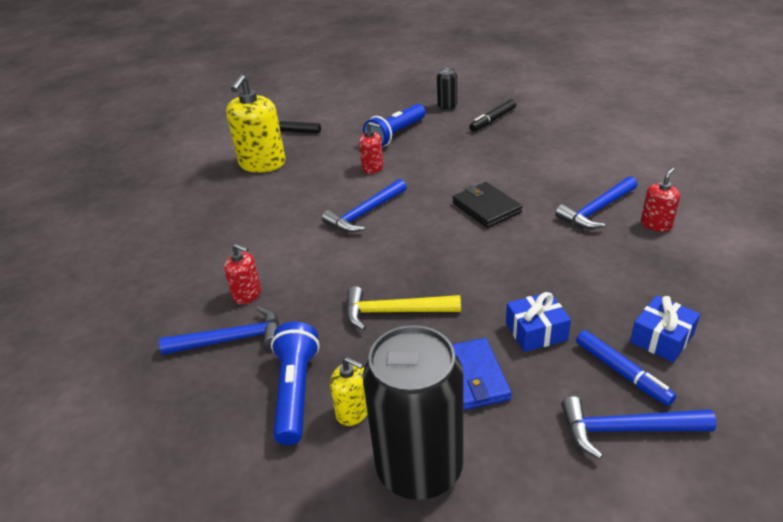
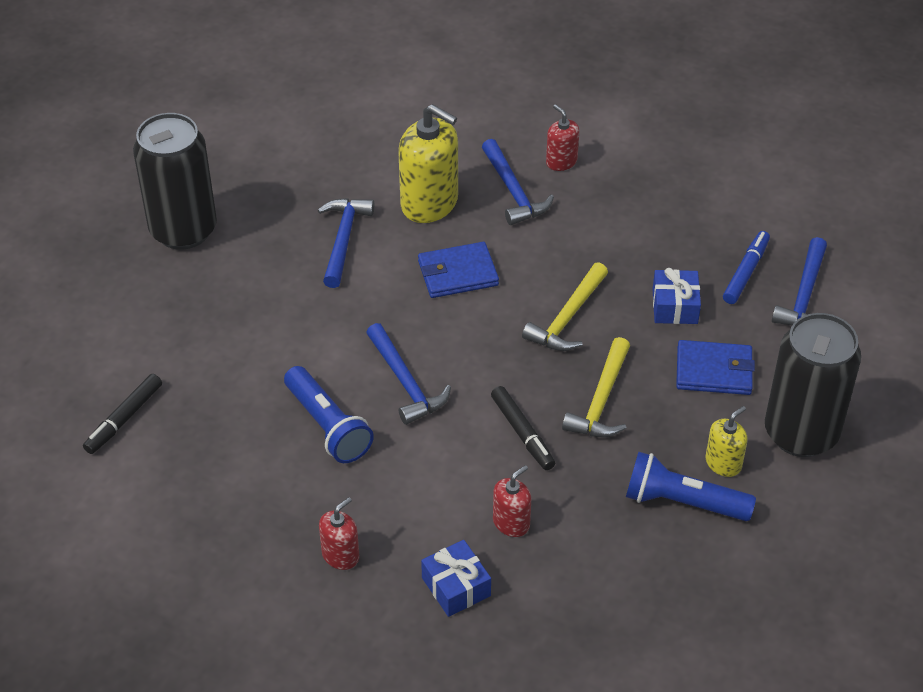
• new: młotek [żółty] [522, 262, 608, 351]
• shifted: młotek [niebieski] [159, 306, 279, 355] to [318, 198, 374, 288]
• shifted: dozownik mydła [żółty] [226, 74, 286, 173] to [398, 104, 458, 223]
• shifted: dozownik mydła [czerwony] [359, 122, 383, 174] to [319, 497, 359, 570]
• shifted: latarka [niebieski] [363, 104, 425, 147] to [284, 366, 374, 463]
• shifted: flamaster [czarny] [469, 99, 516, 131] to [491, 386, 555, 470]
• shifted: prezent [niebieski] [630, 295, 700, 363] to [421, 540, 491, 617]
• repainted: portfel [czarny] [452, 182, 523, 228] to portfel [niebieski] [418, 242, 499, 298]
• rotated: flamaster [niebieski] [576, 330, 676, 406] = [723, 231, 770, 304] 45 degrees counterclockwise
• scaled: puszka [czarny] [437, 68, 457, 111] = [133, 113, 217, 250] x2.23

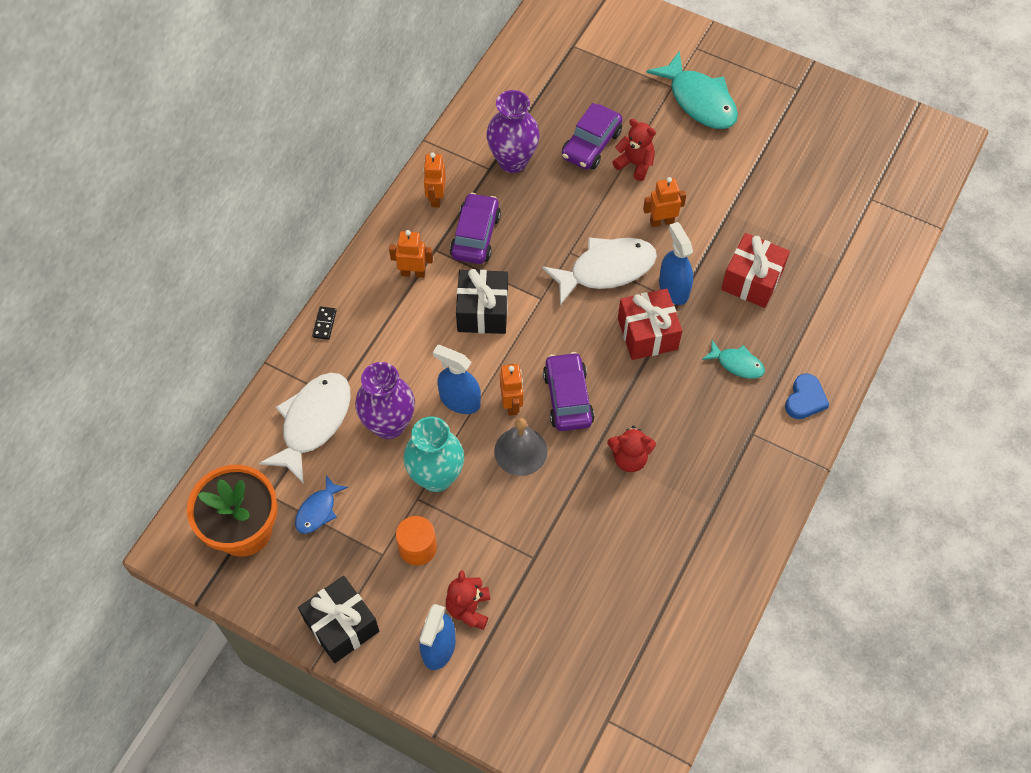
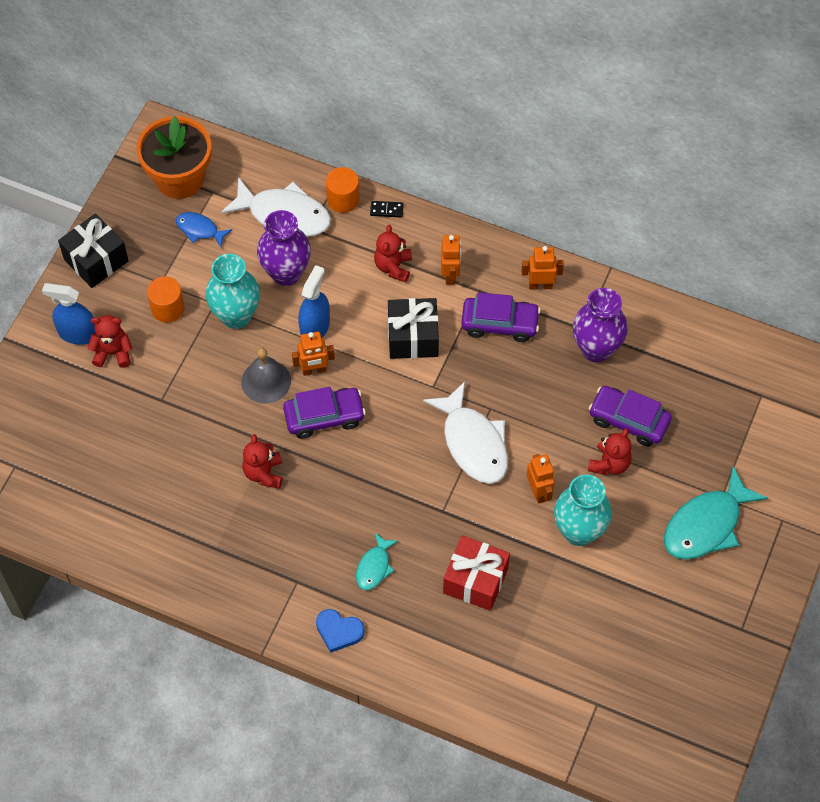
• gone: prezent [czerwony] [618, 289, 682, 360]
• gone: spryskiwacz [niebieski] [659, 222, 693, 305]
• new: walec [pomarańczowy] [326, 167, 359, 213]
• new: miś [czerwony] [374, 225, 412, 283]
• new: wazon [turkusowy] [554, 475, 612, 546]

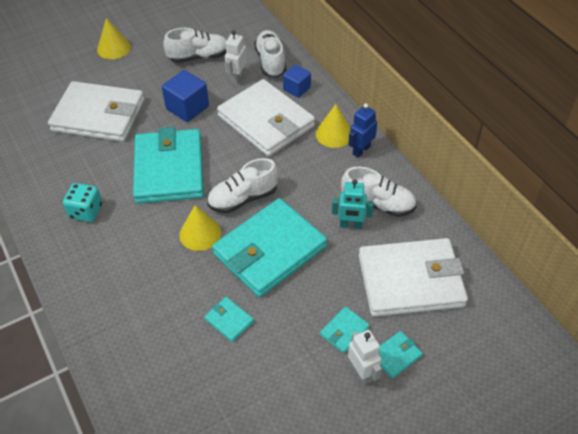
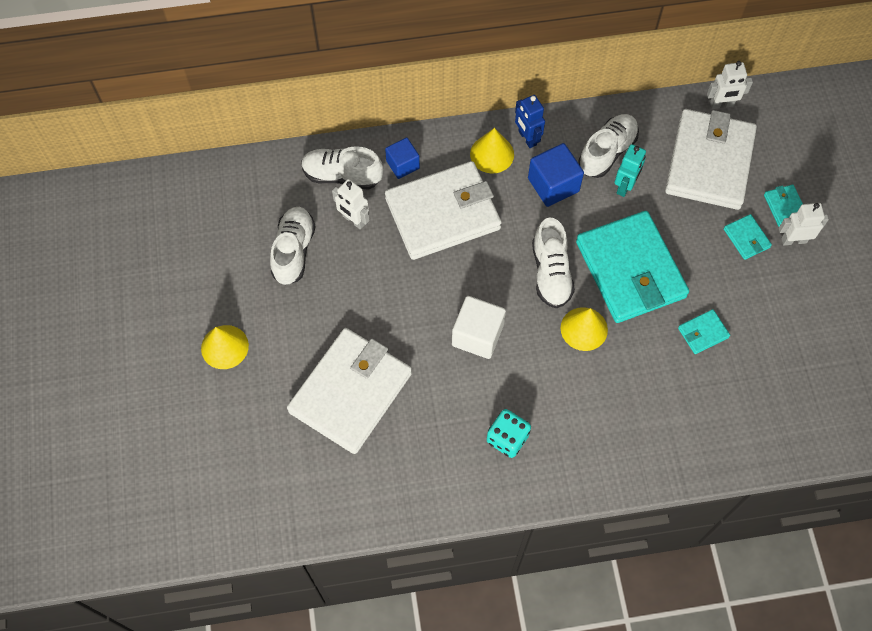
• new: robot [biały] [707, 61, 753, 109]
• shifted: sześcian [niebieski] [162, 70, 209, 122] to [528, 143, 584, 207]
• swapped: portfel [turkusowy] [133, 127, 204, 204] to sześcian [biały] [452, 296, 506, 359]

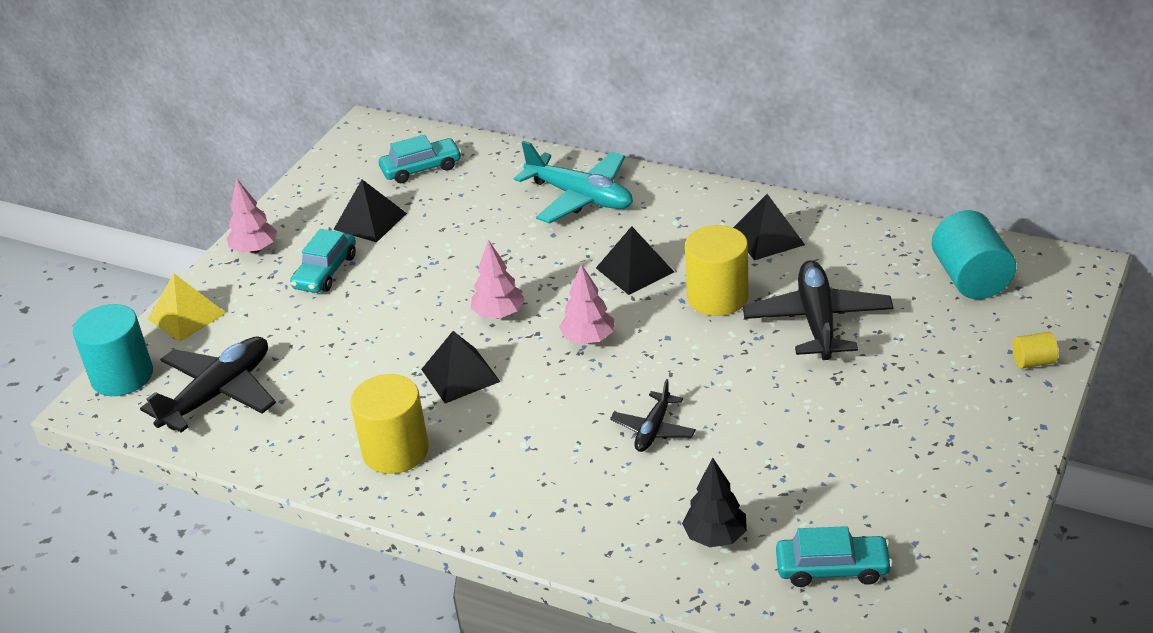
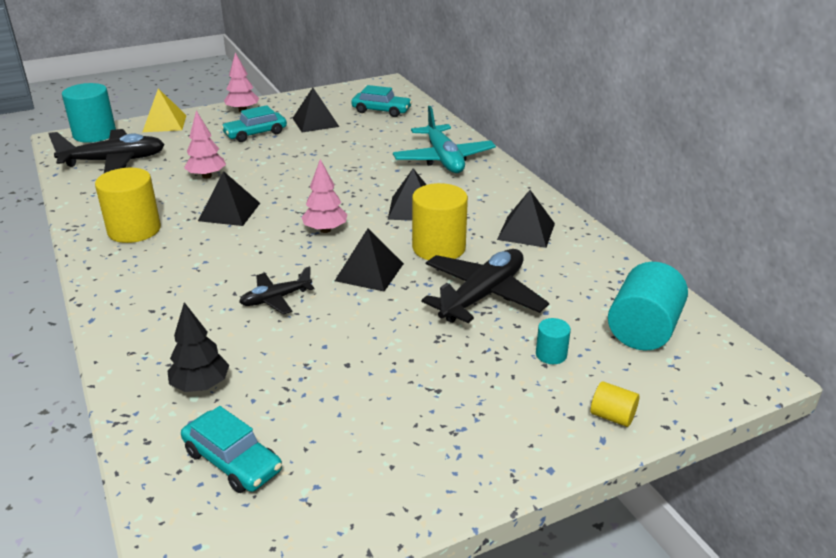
• new: piramida [czarny] [335, 229, 404, 291]
• new: walec [turkusowy] [536, 318, 571, 364]
• shifted: drzewko [różowy] [471, 240, 525, 318] to [184, 111, 226, 179]

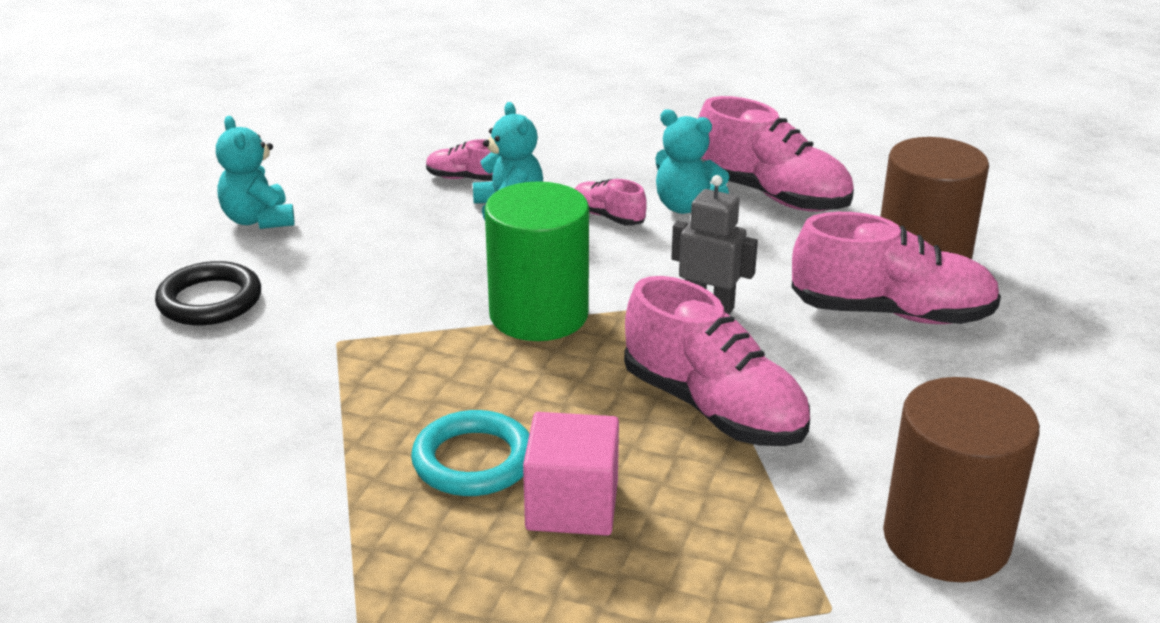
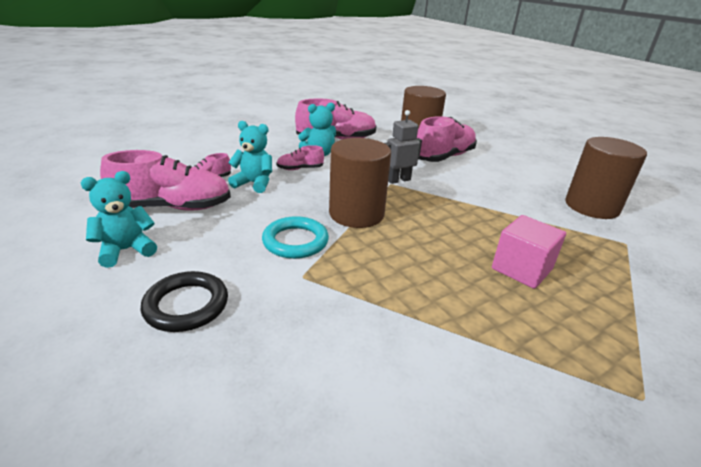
• shifted: pierścień [turkusowy] [411, 410, 529, 496] to [262, 216, 329, 259]
• shifted: but [różowy] [624, 276, 810, 446] to [100, 150, 231, 211]
• repainted: walec [zielony] [485, 181, 589, 341] to walec [brązowy] [329, 138, 391, 228]
• rotated: miś [turkusowy] [216, 116, 295, 229] = [81, 171, 157, 268] 135 degrees clockwise

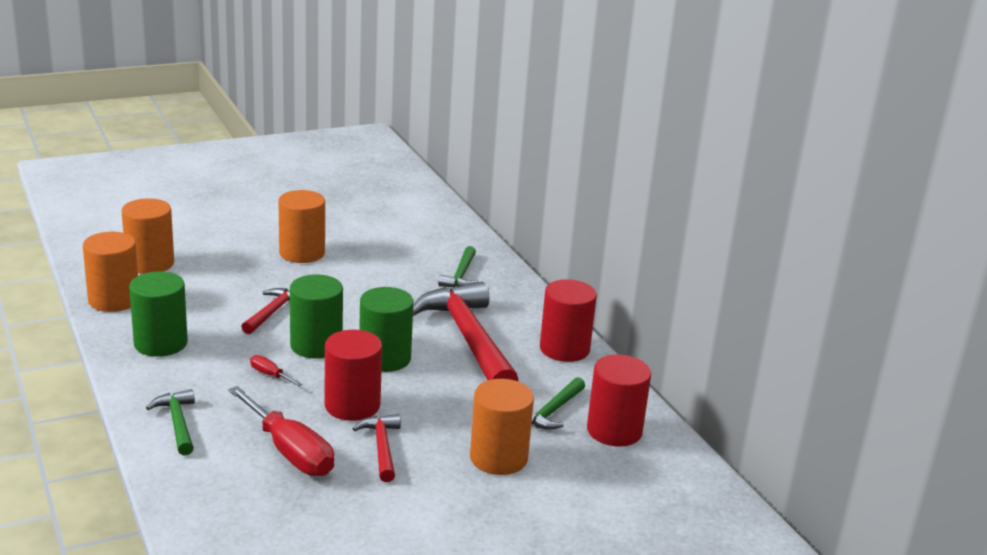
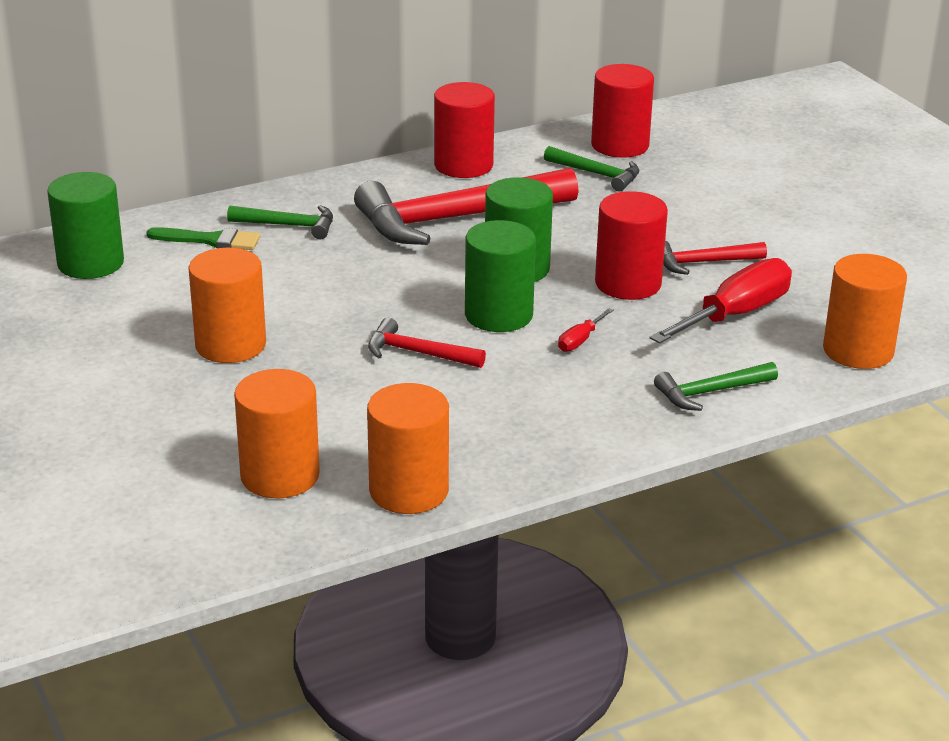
• new: pędzel [zielony] [146, 227, 260, 250]
• shifted: walec [zielony] [129, 271, 188, 357] to [47, 172, 124, 279]
• shifted: walec [pomarańczowy] [470, 379, 534, 475] to [823, 254, 907, 369]

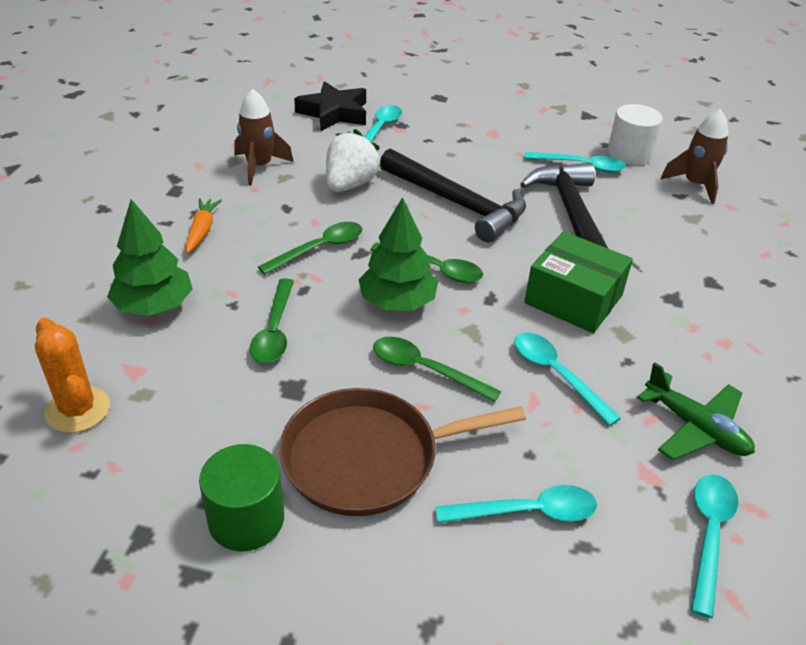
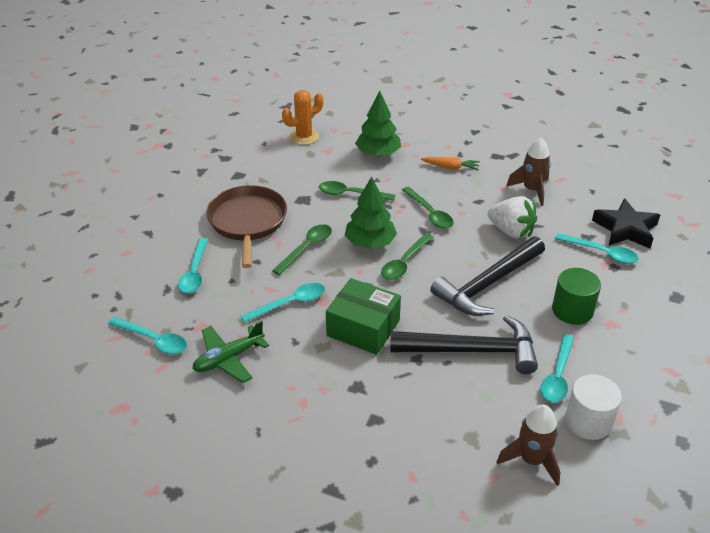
• shifted: walec [zielony] [199, 444, 284, 551] to [552, 268, 601, 325]
• rotated: pudełko [zielony] [525, 231, 633, 333] = [326, 278, 401, 355] 75 degrees clockwise

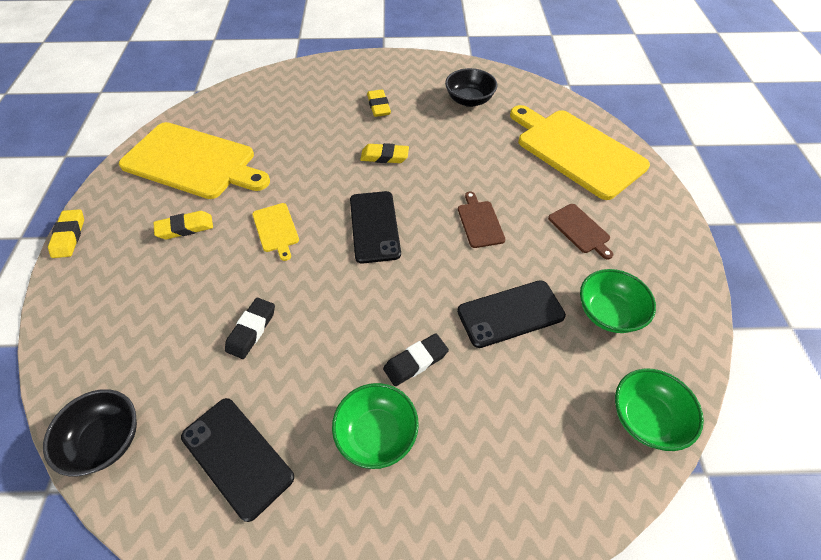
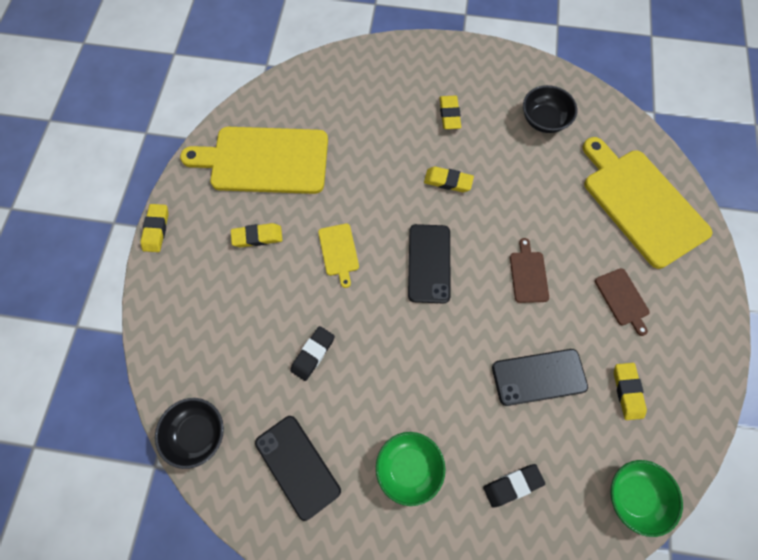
• shifted: gumka do mazania [czarny] [383, 333, 449, 386] to [483, 464, 545, 508]
• swapped: miska [zielony] [580, 269, 656, 333] to gumka do mazania [żółty] [614, 363, 647, 420]
• rotated: deska do krojenia [żółty] [119, 122, 270, 199] = [180, 127, 328, 194] 150 degrees clockwise

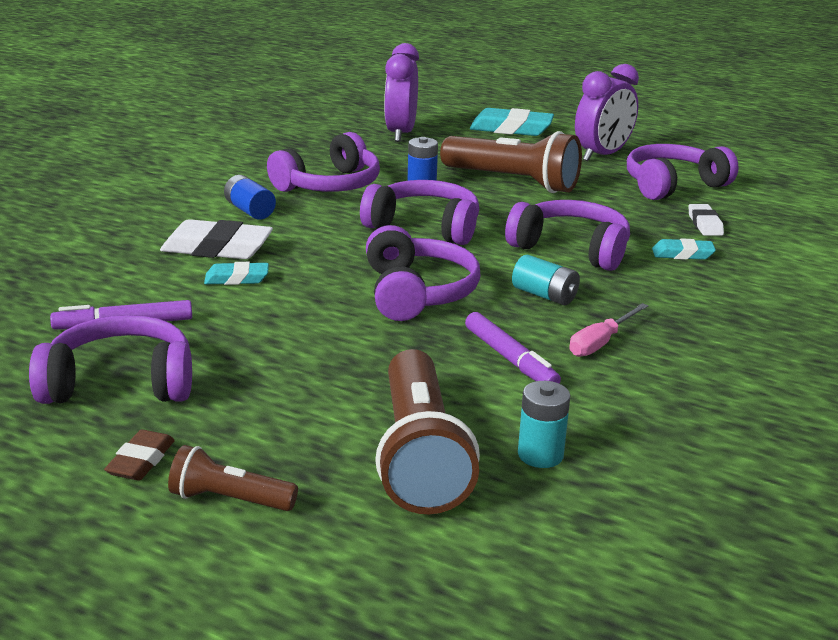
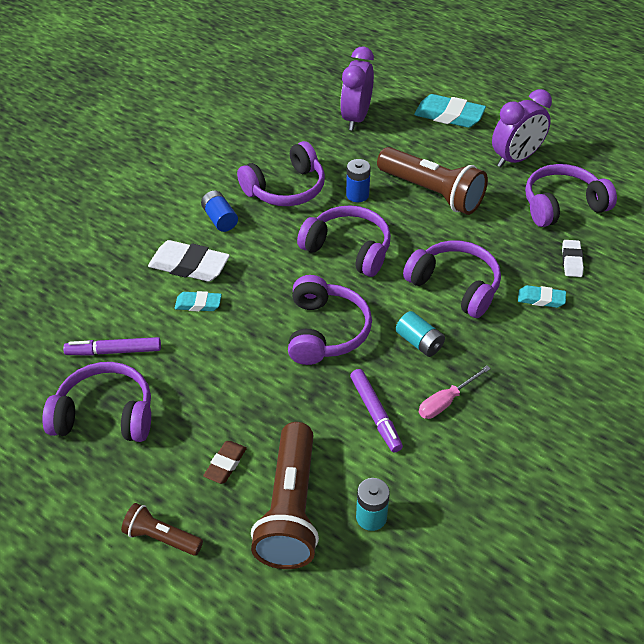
• shifted: gumka do mazania [brązowy] [104, 430, 175, 481] to [203, 441, 247, 484]

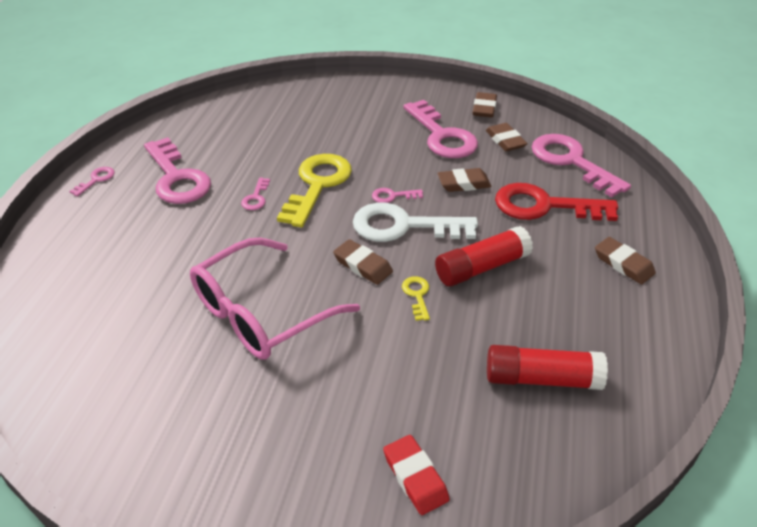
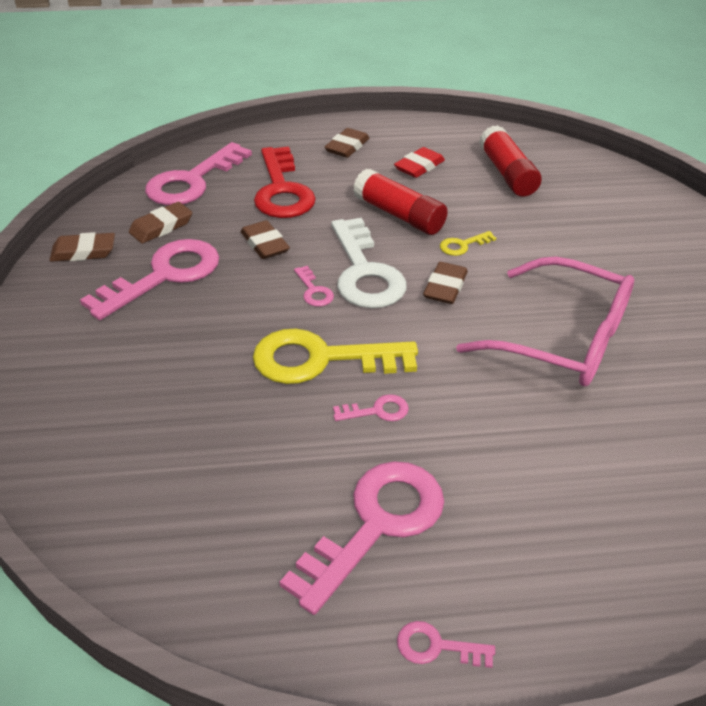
• shifted: gumka do mazania [czerwony] [383, 435, 450, 515] to [394, 147, 445, 178]

